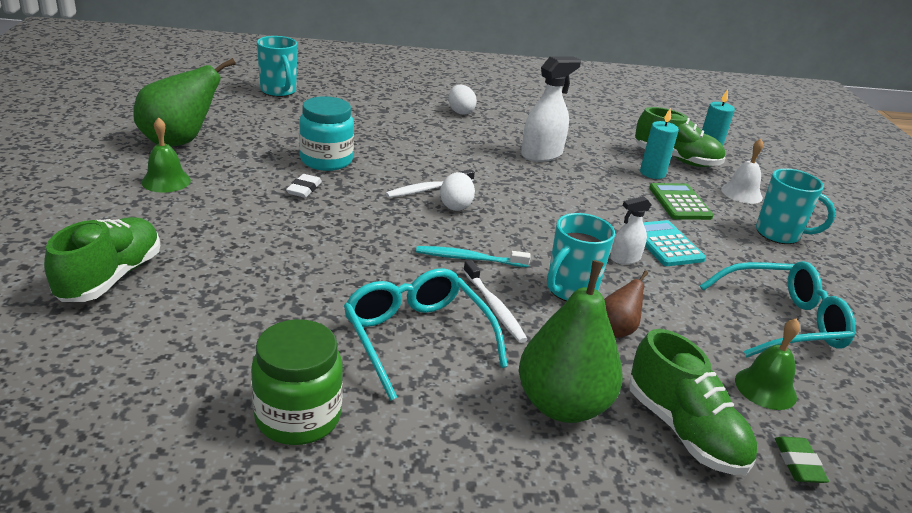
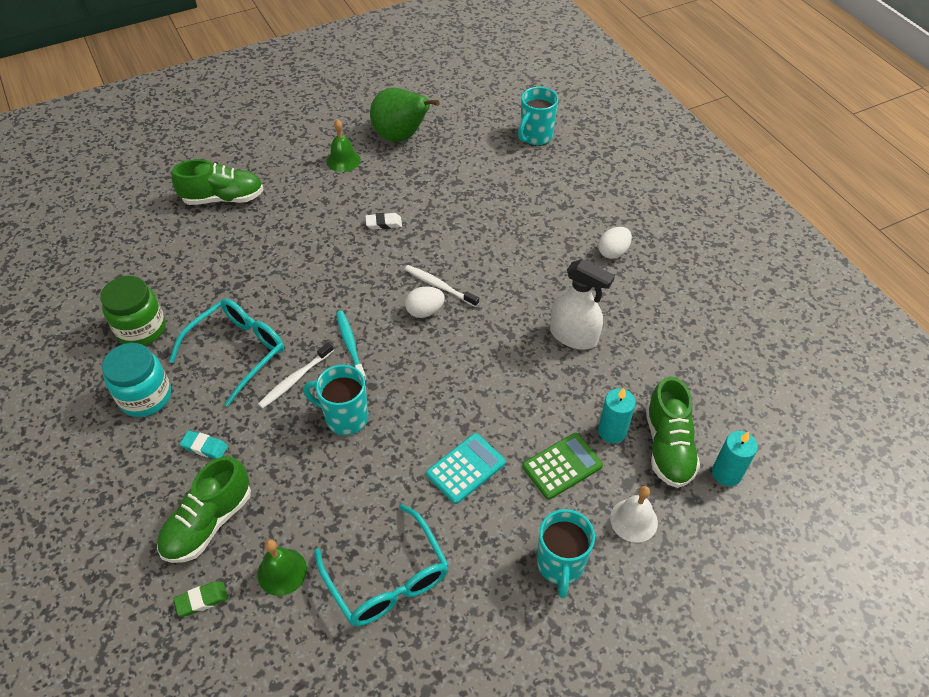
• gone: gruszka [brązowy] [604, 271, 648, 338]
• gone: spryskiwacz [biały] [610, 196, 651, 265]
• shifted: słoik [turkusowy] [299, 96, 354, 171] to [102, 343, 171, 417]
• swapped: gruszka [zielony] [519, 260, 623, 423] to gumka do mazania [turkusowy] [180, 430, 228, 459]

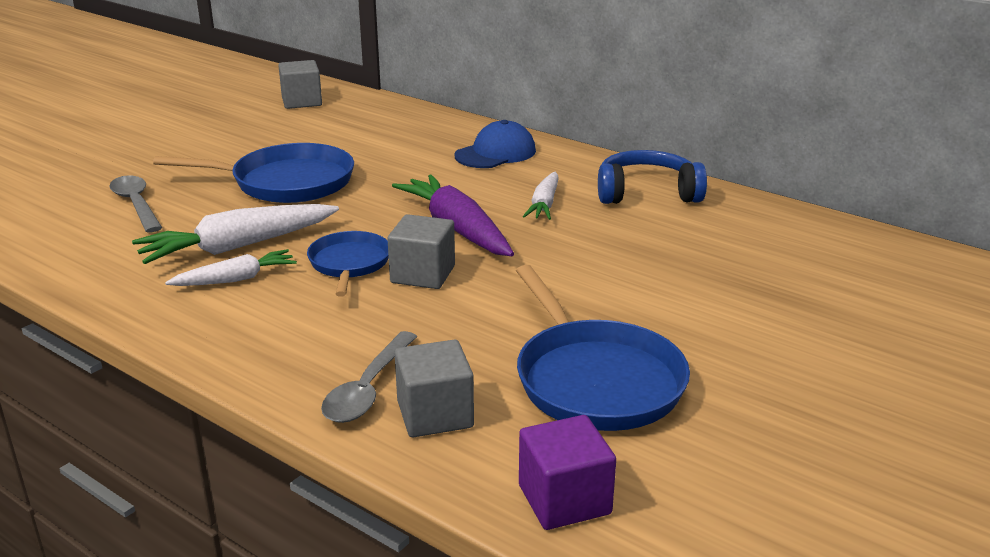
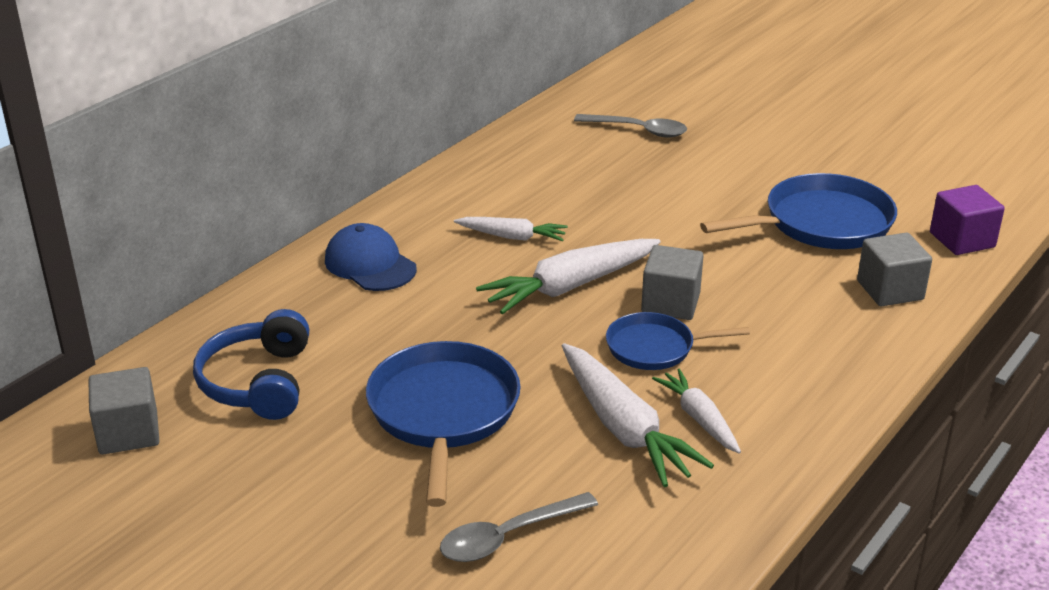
• shifted: łyżka [szary] [321, 331, 417, 423] to [574, 114, 687, 138]
• shifted: słuchawki [niebieski] [598, 150, 707, 204] to [193, 309, 309, 420]
• repainted: marchewka [fioletowy] [392, 174, 514, 256] to marchewka [biały] [476, 239, 661, 314]

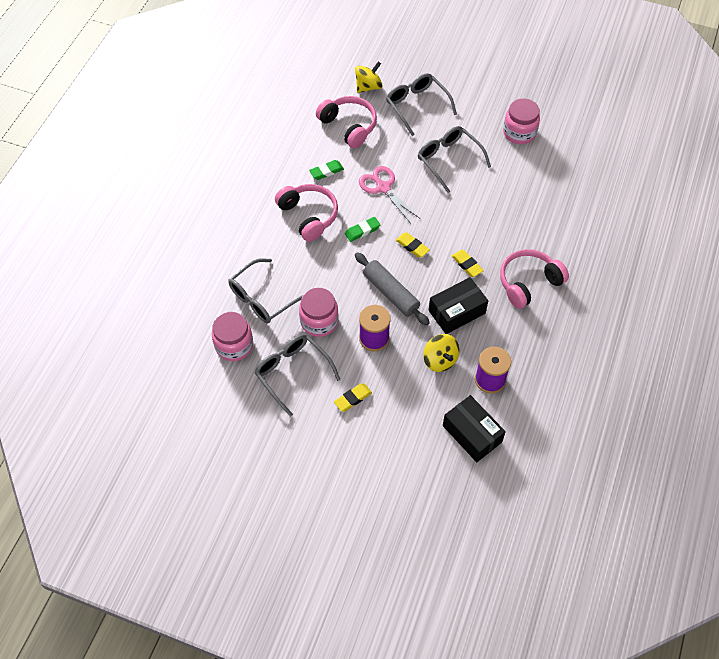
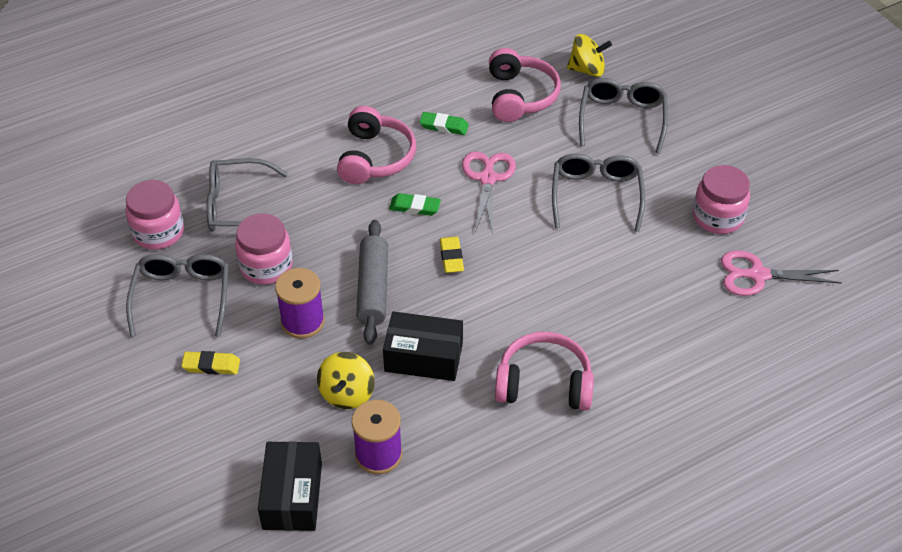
• gone: gumka do mazania [żółty] [452, 250, 484, 277]
• new: nożyczki [różowy] [721, 250, 842, 296]

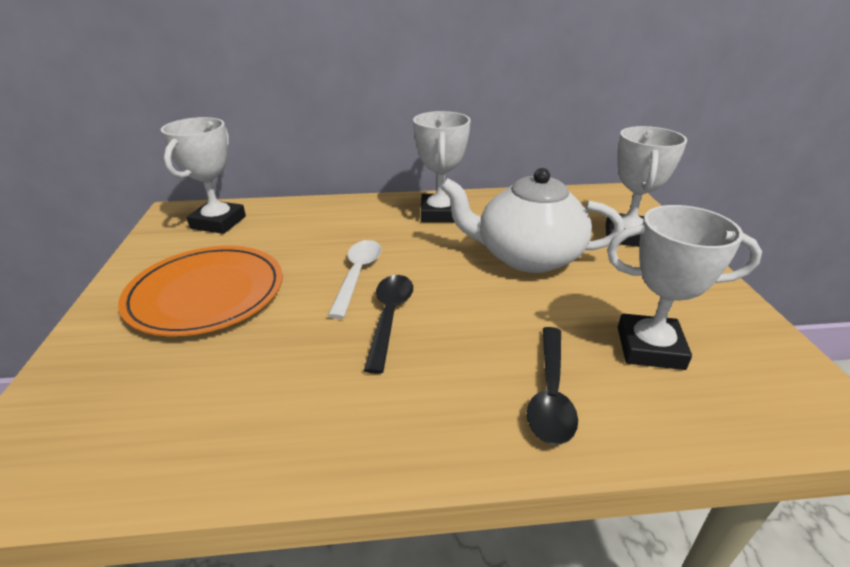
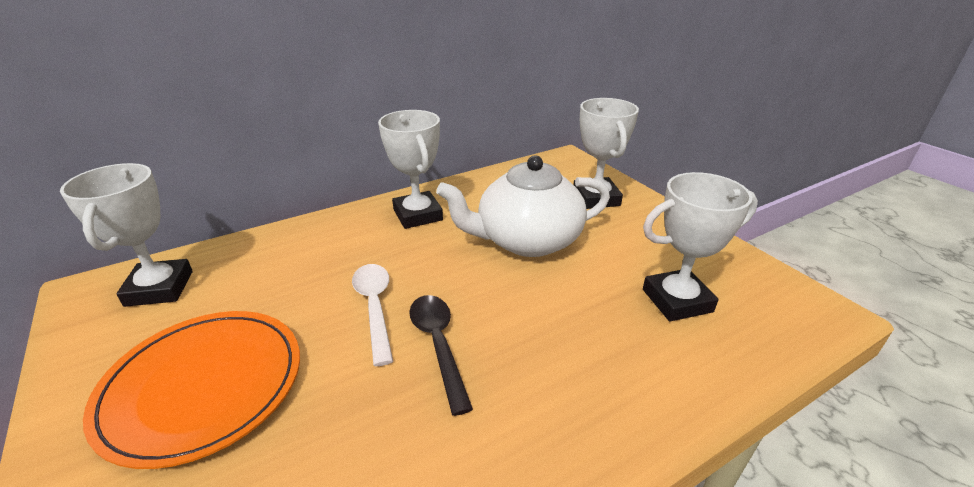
• gone: łyżka [czarny] [527, 327, 578, 445]

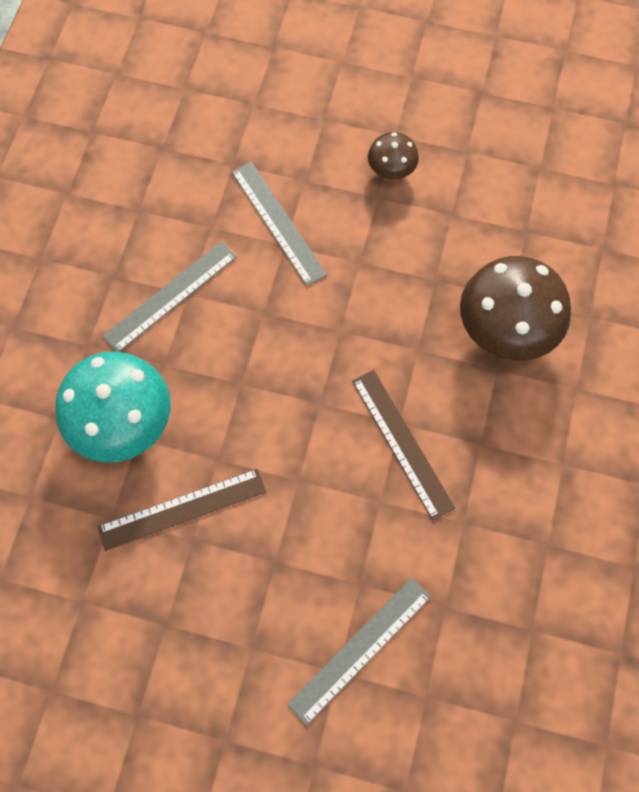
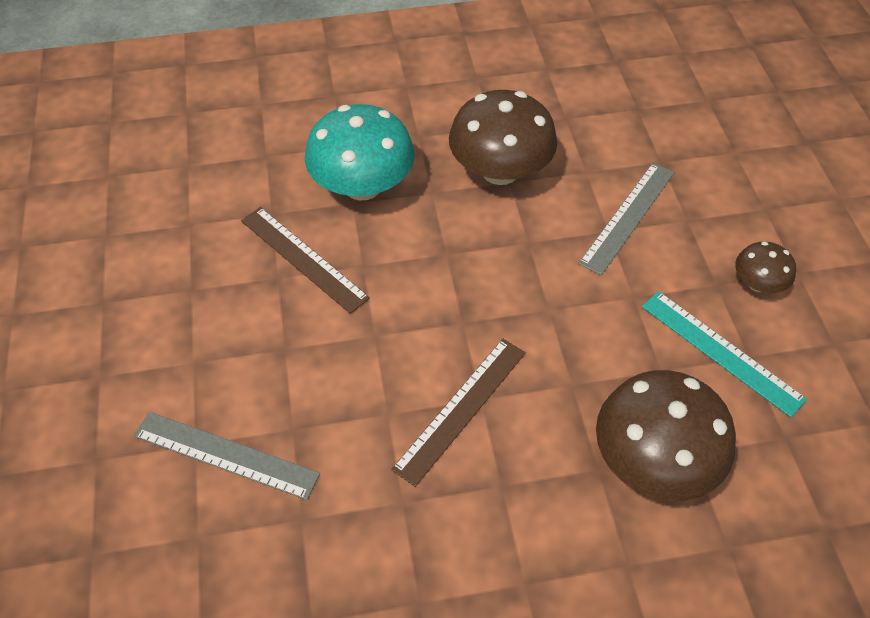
• new: linijka [turkusowy] [642, 291, 807, 417]
• swapped: linijka [szary] [103, 241, 237, 352] to grzyb [brązowy] [449, 90, 557, 185]

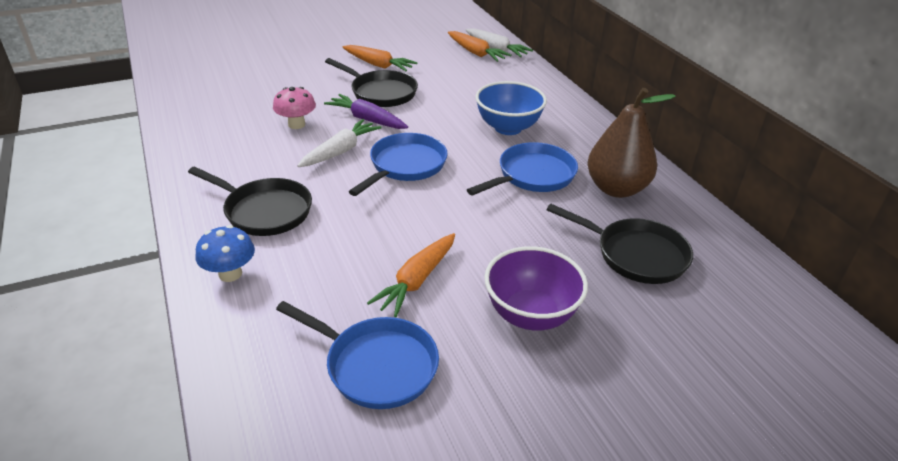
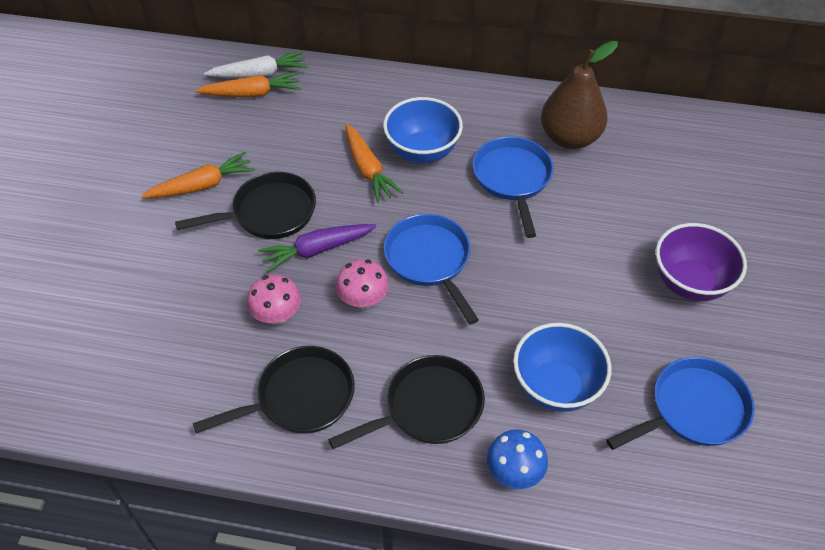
• new: miska [niebieski] [513, 323, 612, 412]
• shifted: marchewka [pomarańczowy] [367, 233, 455, 317] to [345, 123, 403, 203]
• shifted: patelnia [czarny] [547, 204, 693, 284] to [193, 346, 355, 433]
• swapped: marchewka [biały] [297, 119, 382, 167] to grzyb [różowy] [336, 259, 389, 309]

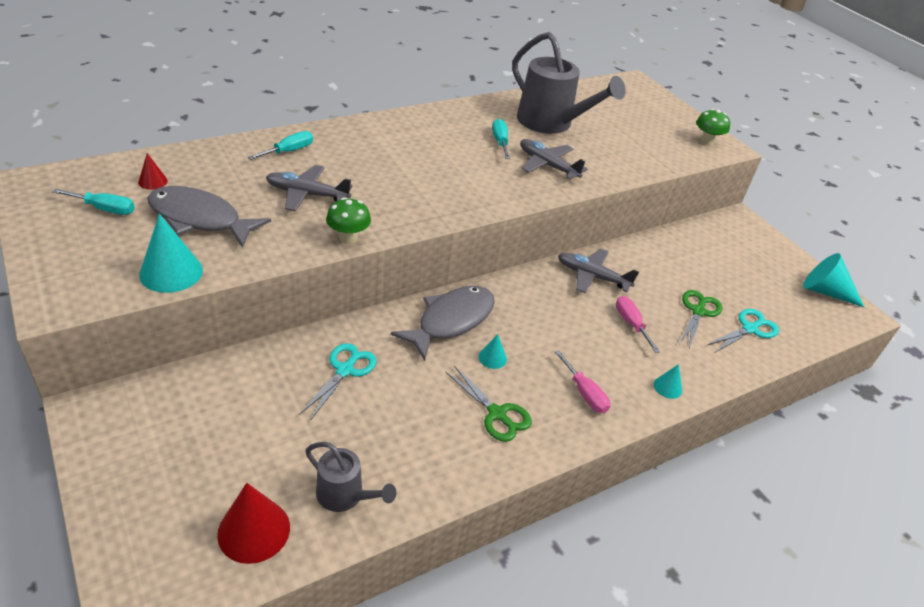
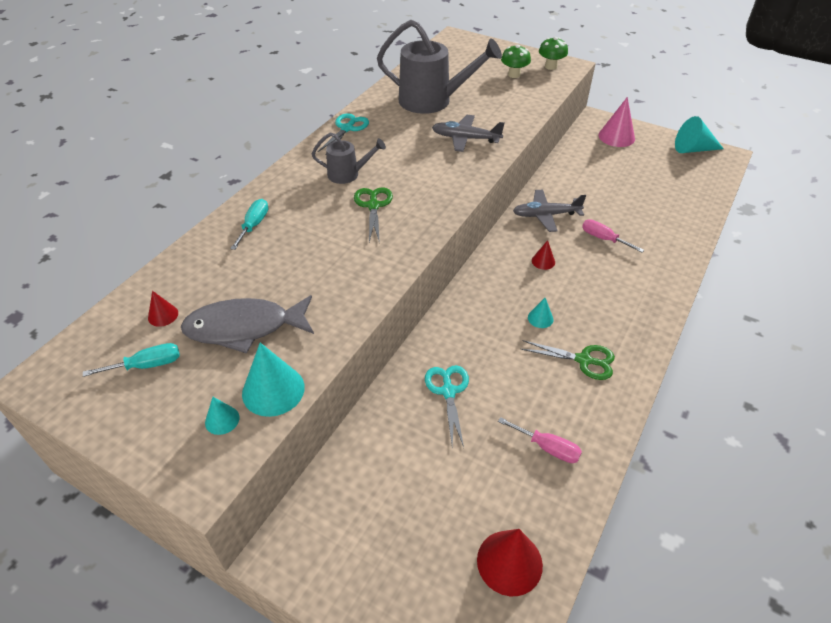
• gone: samolot [szary] [266, 165, 353, 211]
• gone: ryba [szary] [391, 286, 495, 361]
• gone: śrubokręt [turkusowy] [492, 119, 510, 159]
• new: stożek [czerwony] [532, 240, 555, 270]
• new: stożek [różowy] [598, 97, 635, 147]
• shifted: konewka [szary] [305, 442, 396, 512] to [312, 133, 386, 184]
• shifted: grzyb [zielony] [326, 197, 371, 244] to [501, 45, 531, 78]
• shifted: śrubokręt [różowy] [555, 350, 610, 413] to [498, 417, 582, 463]
• shifted: stożek [turkusowy] [654, 364, 682, 399] to [205, 397, 240, 435]
• shifted: nożyczki [zielony] [679, 290, 722, 348] to [354, 187, 393, 244]
• shifted: nożyczki [turkusowy] [707, 309, 779, 352] to [318, 113, 369, 155]

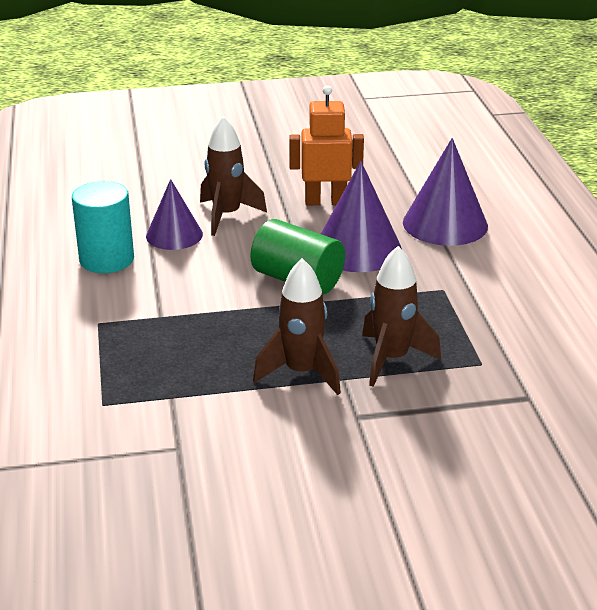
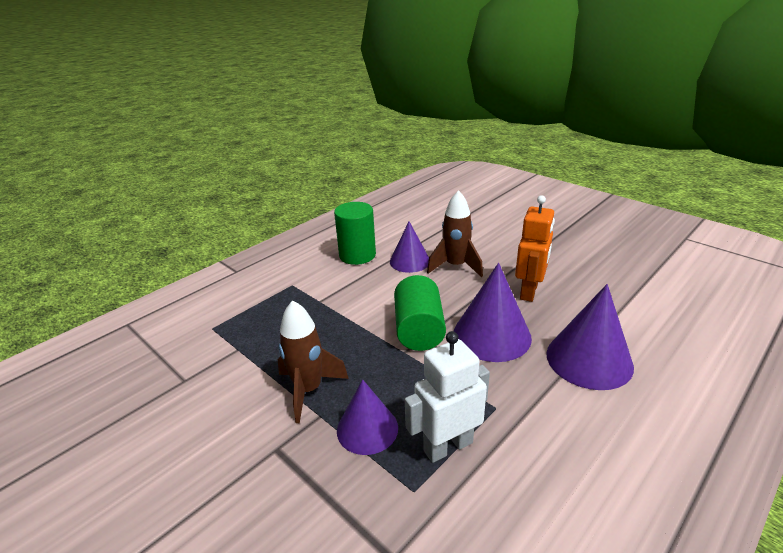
• new: robot [biały] [405, 331, 490, 463]
• swapped: rakieta [brązowy] [362, 246, 441, 387] to stożek [fioletowy] [337, 379, 398, 455]
• repainted: walec [turkusowy] [72, 181, 134, 273] to walec [zielony] [334, 202, 376, 265]
• rotated: robot [pomarańczowy] [289, 85, 364, 205] = [515, 195, 555, 302] 60 degrees clockwise

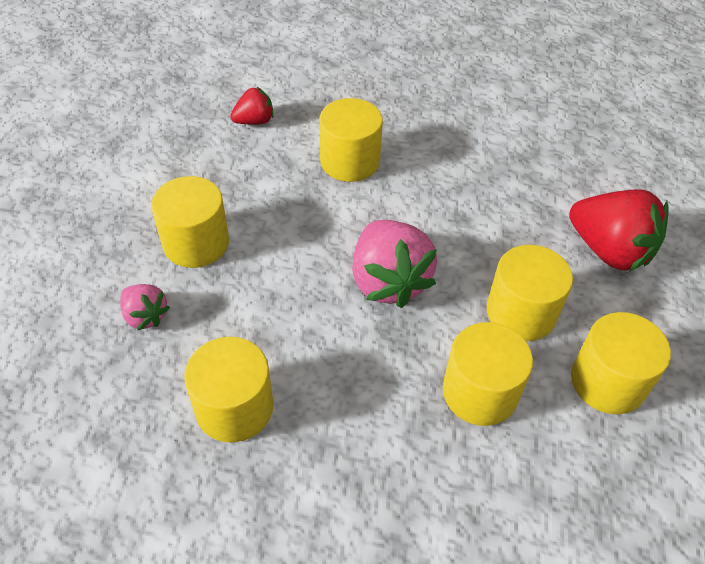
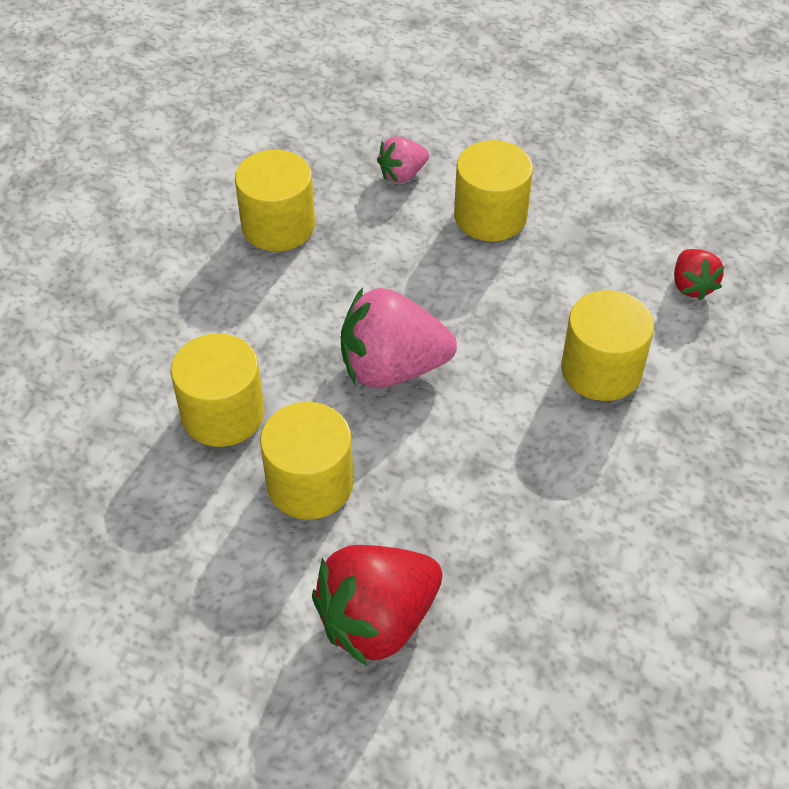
• gone: walec [żółty] [571, 312, 671, 414]

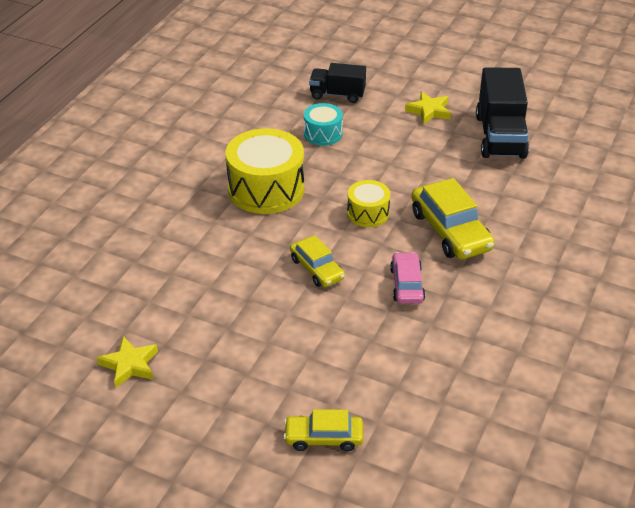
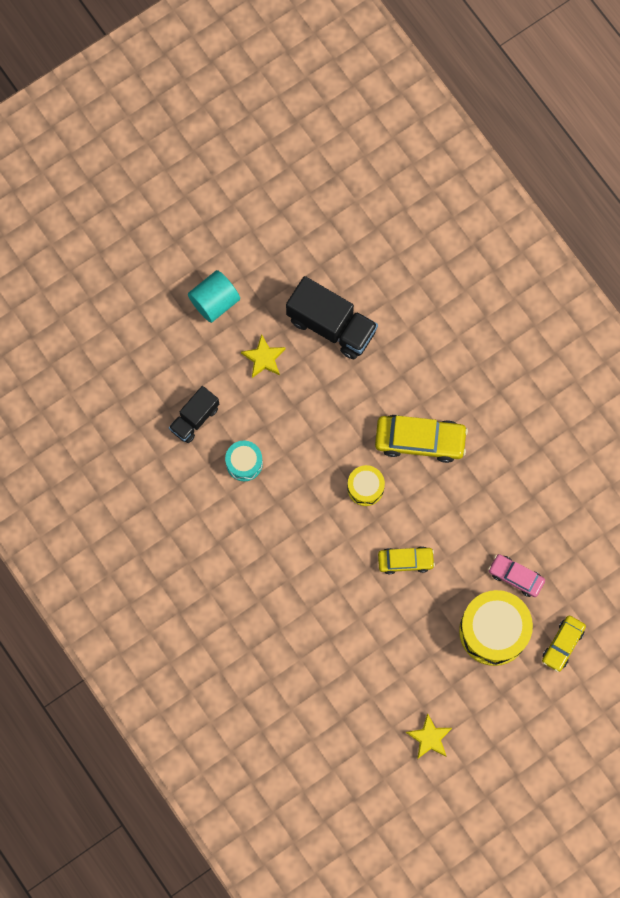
• new: walec [turkusowy] [188, 270, 240, 323]
• shifted: bęben [żółty] [225, 128, 304, 214] to [459, 590, 533, 666]
• shifted: samochód [różowy] [390, 252, 425, 304] to [488, 554, 545, 597]

